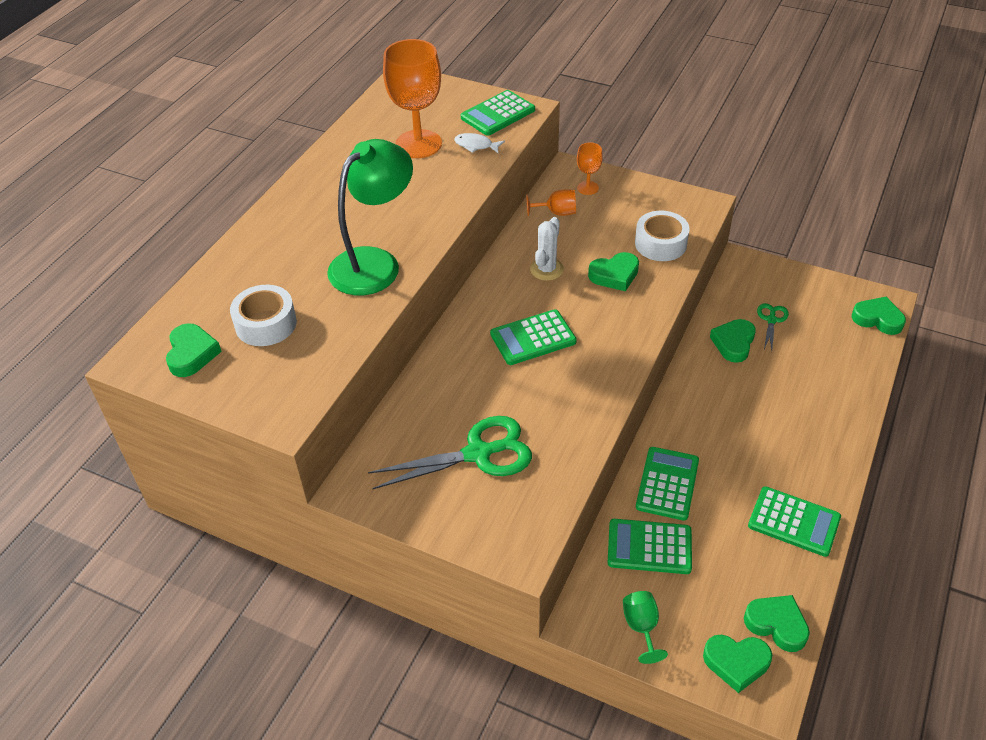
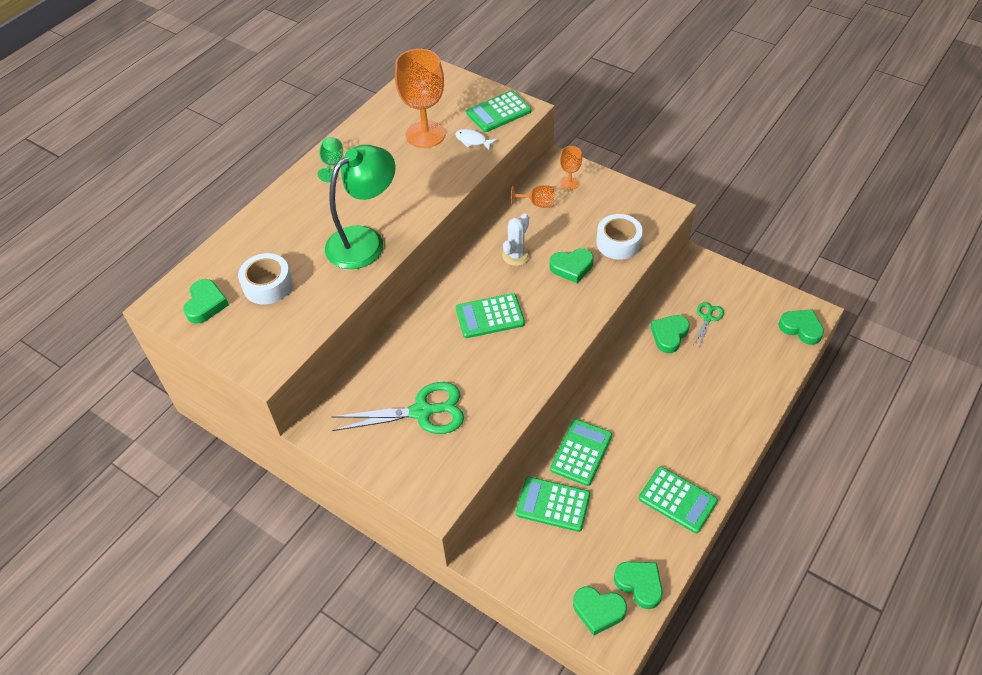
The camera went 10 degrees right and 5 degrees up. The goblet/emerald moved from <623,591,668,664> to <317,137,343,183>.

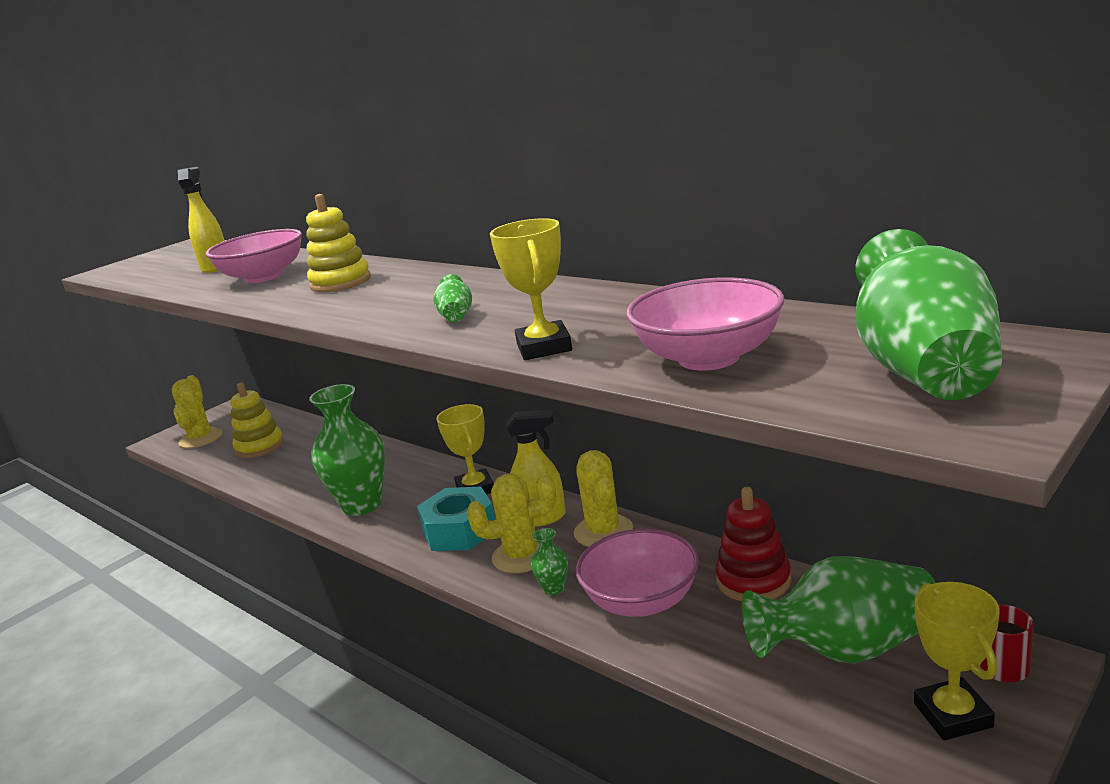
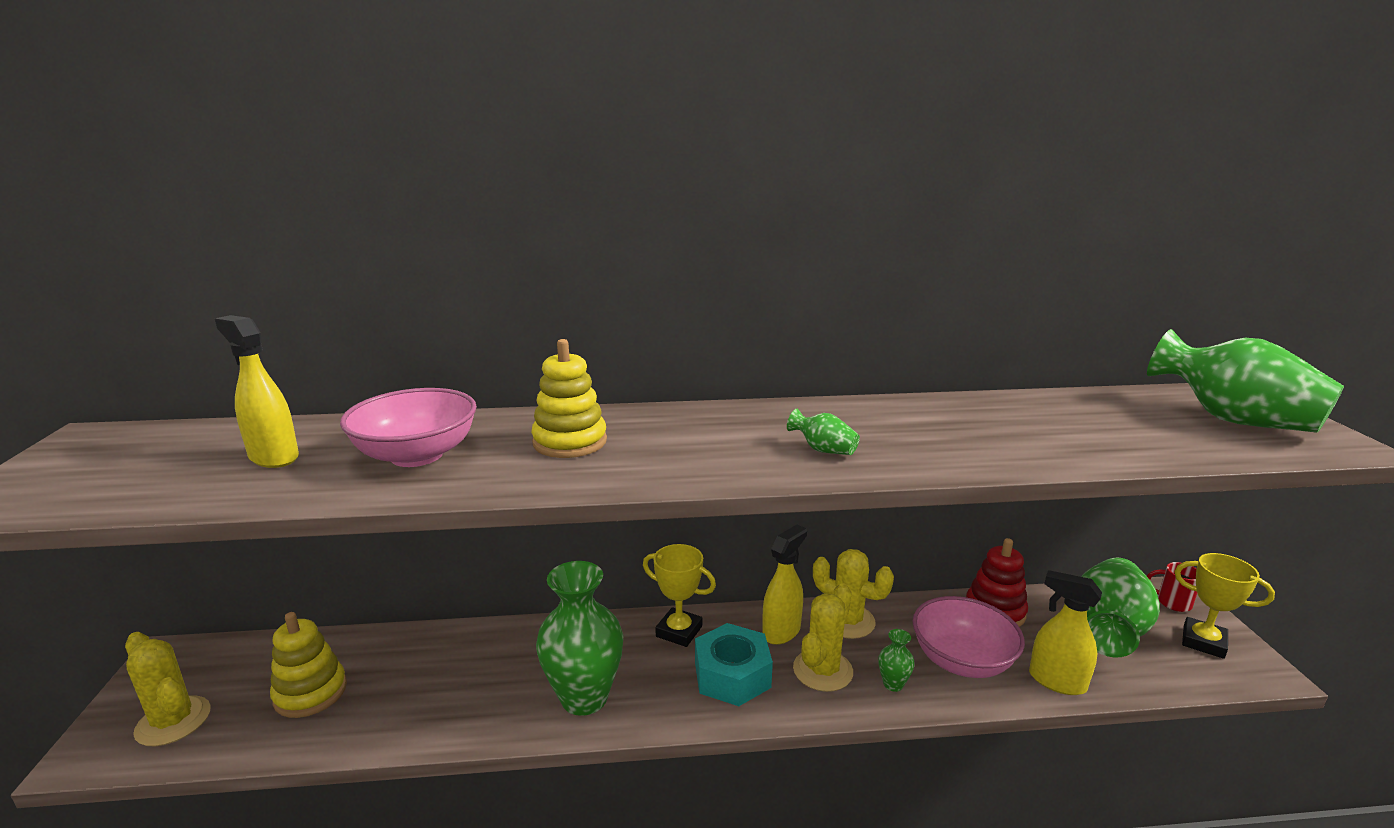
The camera went 50 degrees left and 0 degrees up. The trophy/yellow at <490,218,572,360> disappeared. The serving bowl/rose-pink at <626,277,784,371> disappeared. The spray bottle/yellow at <1029,570,1102,695> appeared.

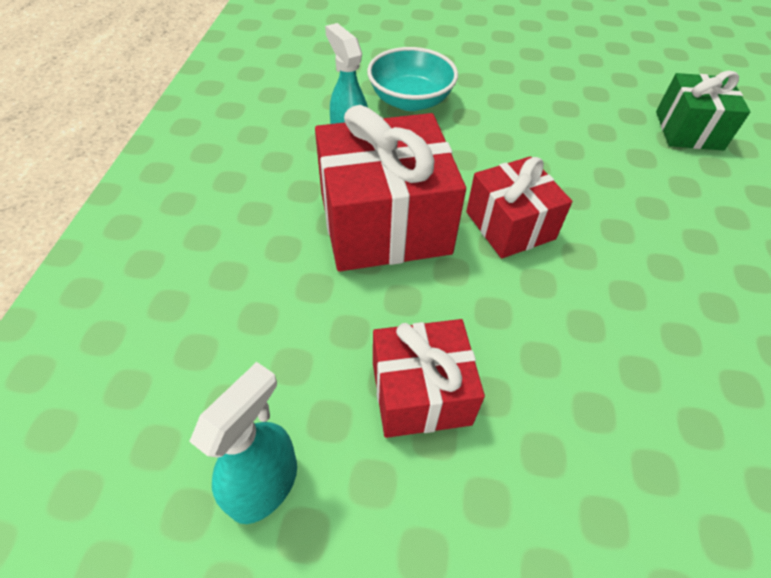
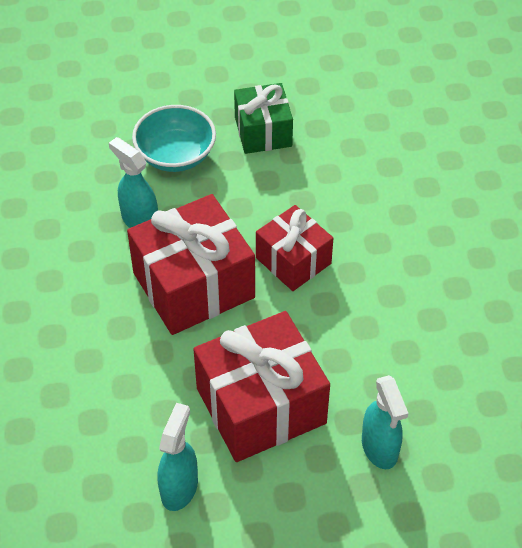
The camera went 15 degrees left and 0 degrees up. The present/scarlet at <373,319,485,438> changed to 1.64 times the size. The present/emerald moved from <656,71,751,151> to <234,83,293,154>. The spray bottle/turquoise at <362,375,408,469> appeared.

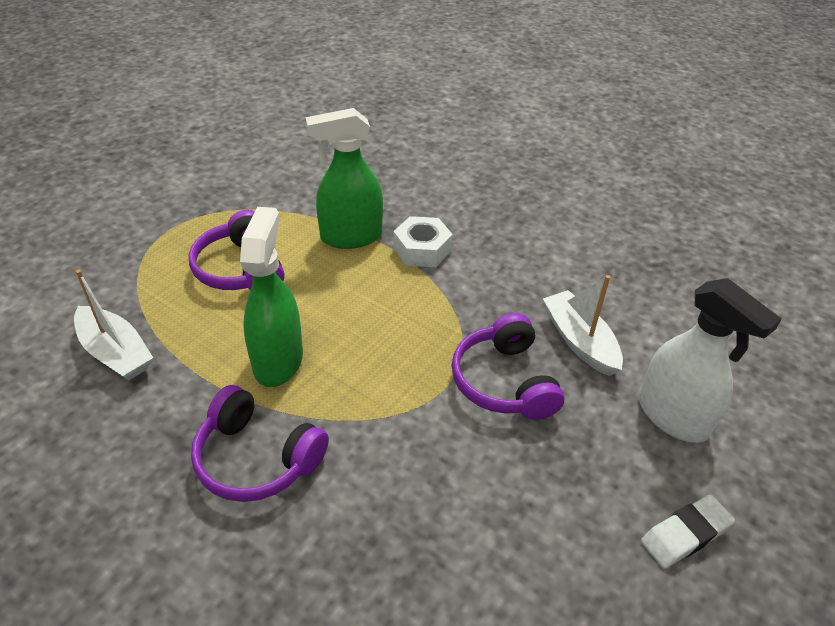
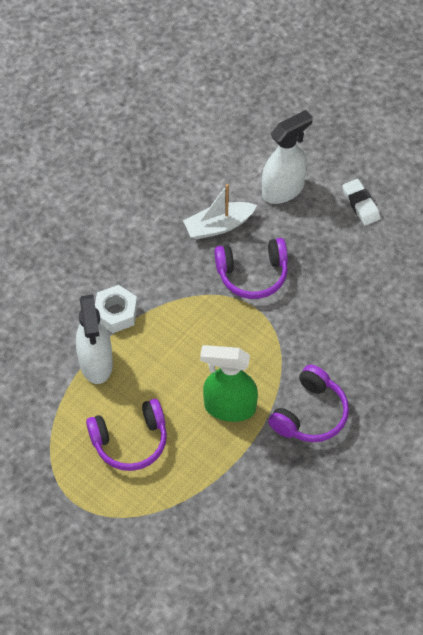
The camera went 85 degrees left and 15 degrees up. The boat/snow-white at <74,270,153,381> disappeared. The spray bottle/emerald at <306,108,383,249> became the spray bottle/snow-white at <76,295,113,384>.

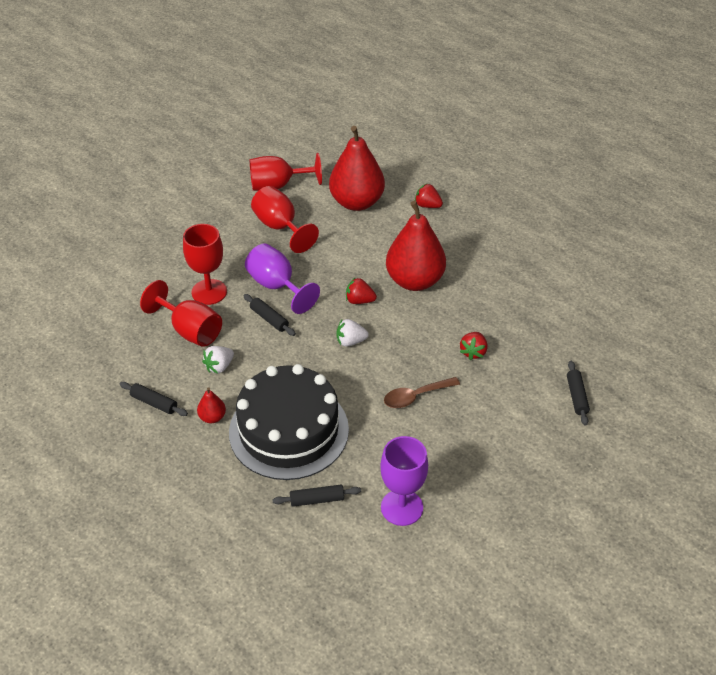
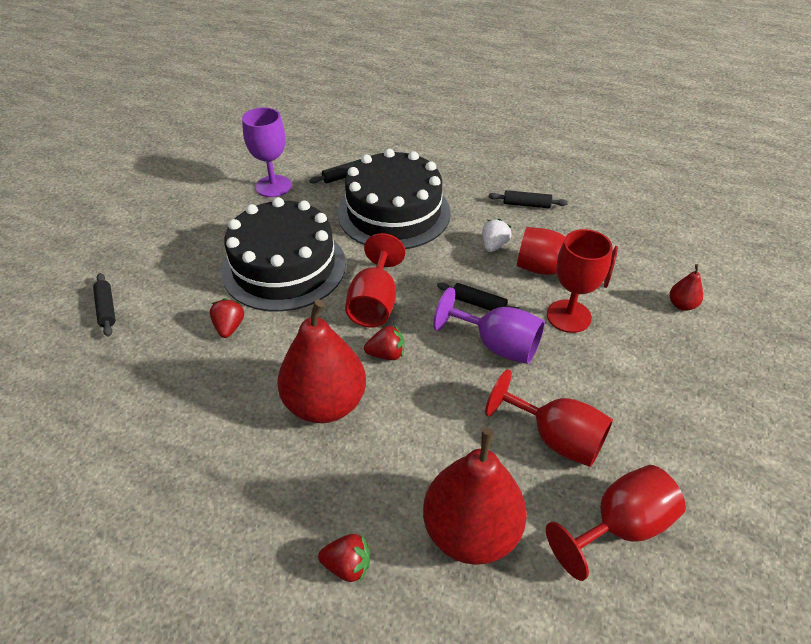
The camera went 160 degrees right and 0 degrees up. The pear fruit/scarlet moved from <197,387,226,423> to <670,264,703,311>. The strawberry/snow-white at <337,319,369,346> was replaced by the goblet/scarlet at <345,233,405,328>. The tablespoon/brown at <384,377,460,408> was replaced by the gateau/jet-black at <222,197,346,312>.

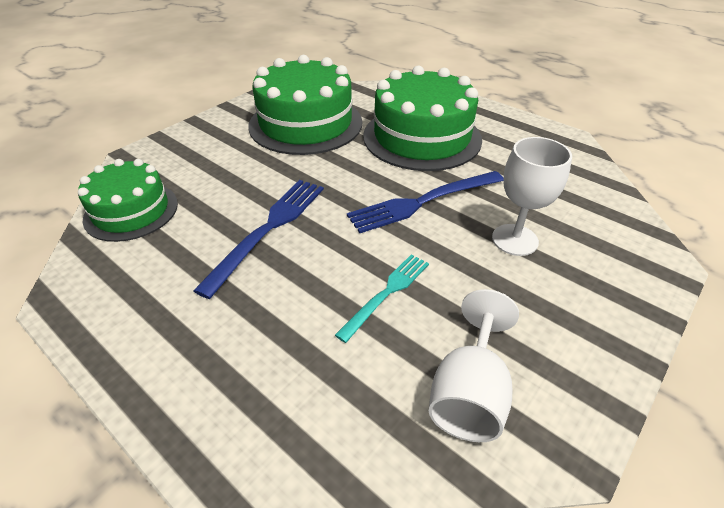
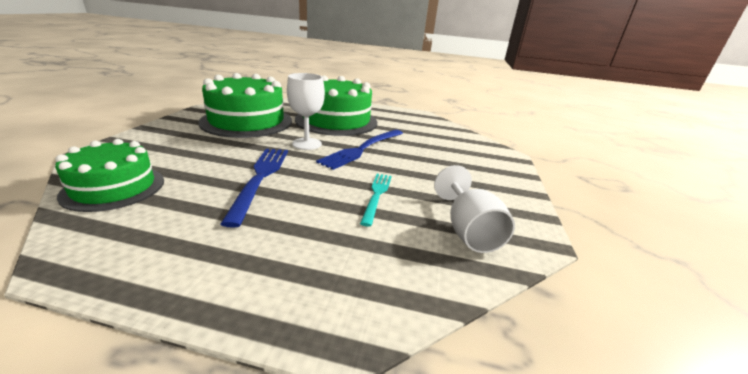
The camera went 30 degrees left and 15 degrees down. The goblet/snow-white moved from <492,137,572,256> to <287,73,325,150>.

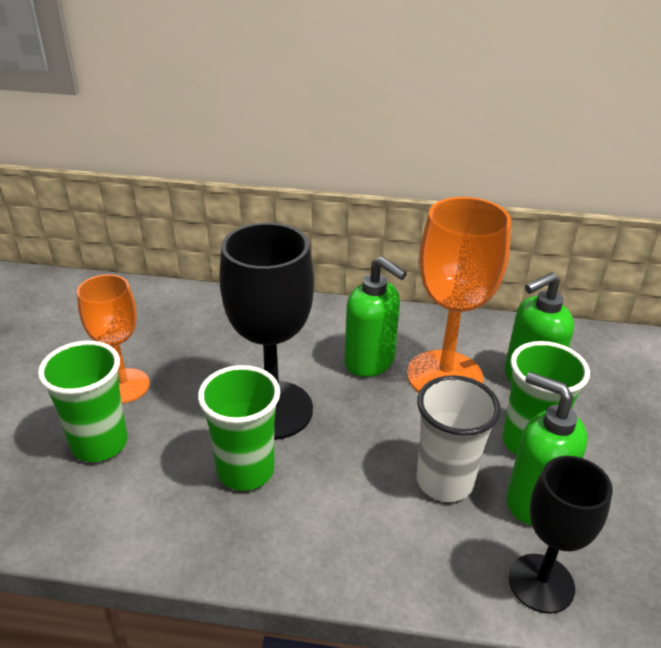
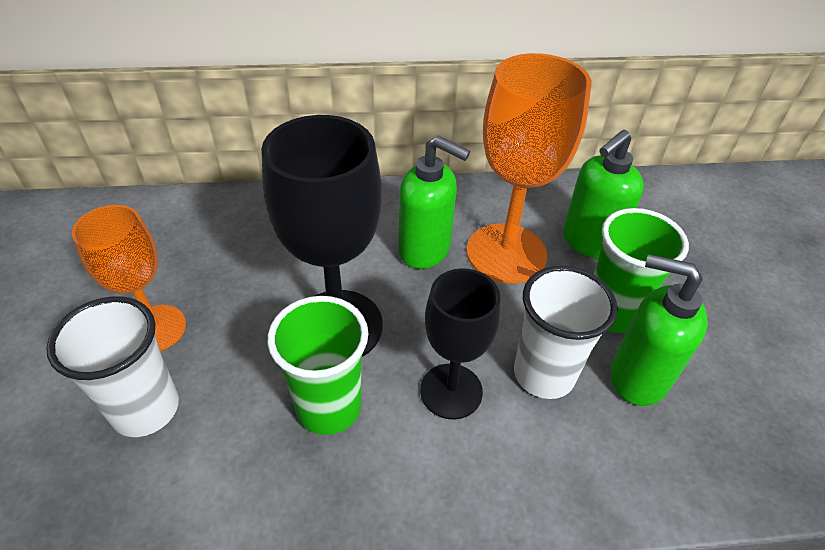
The camera went 15 degrees left and 10 degrees up. The beaker/emerald at <38,341,127,462> became the beaker/snow-white at <46,296,179,437>. The goblet/jet-black moved from <509,456,613,614> to <420,268,500,419>.

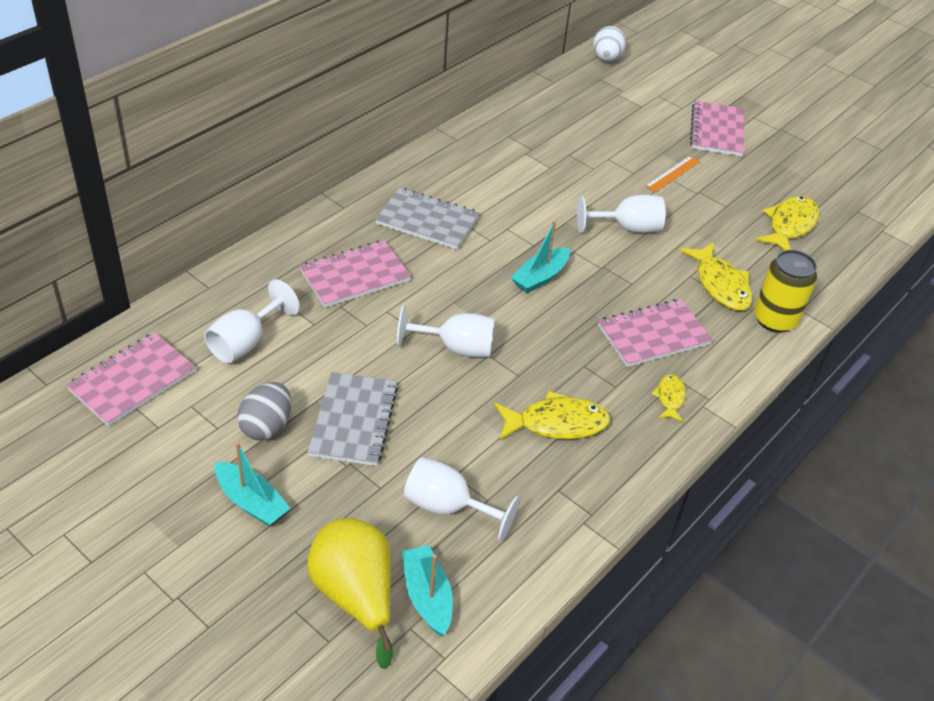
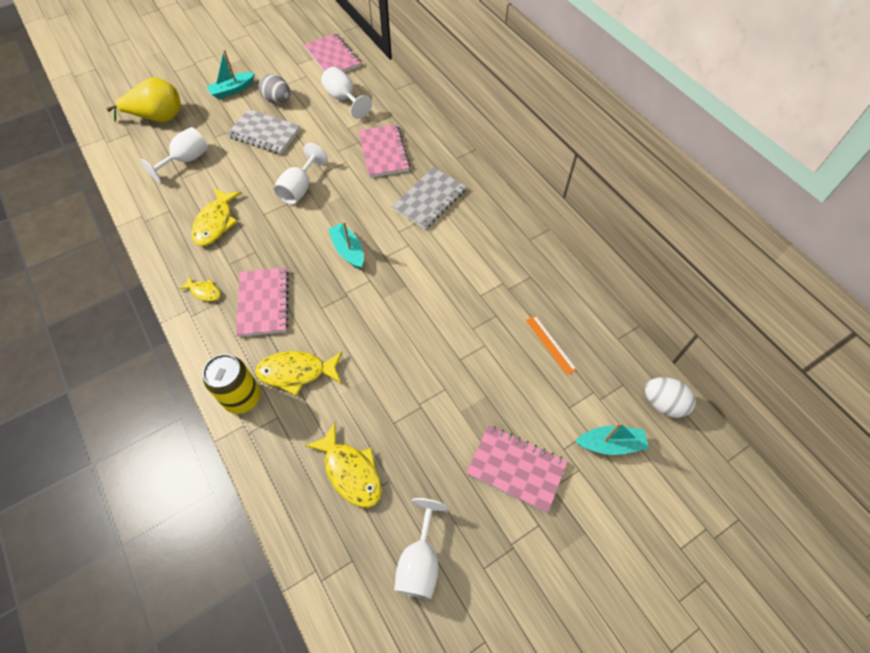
The camera went 110 degrees right and 15 degrees up. The boat/turquoise moved from <402,545,453,636> to <575,423,649,455>. The goblet/snow-white moved from <577,195,665,233> to <394,498,449,599>. The straightedge/orange moved from <645,156,700,192> to <526,315,577,375>.

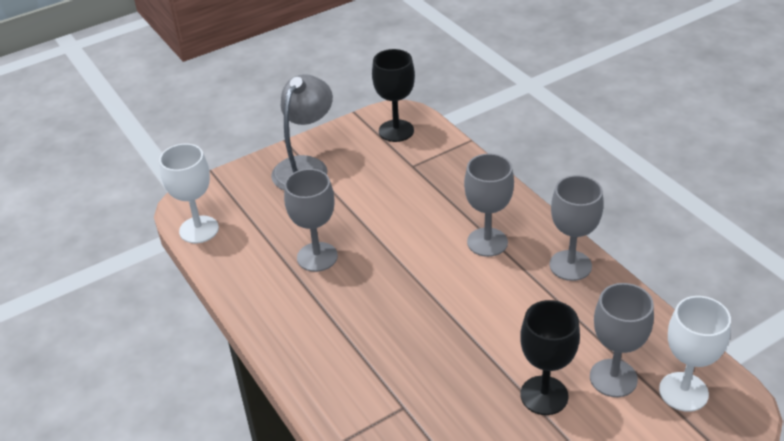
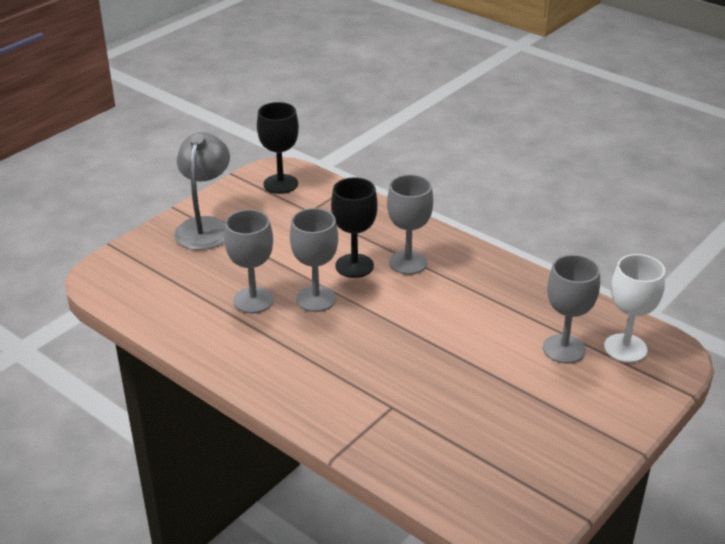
The camera went 20 degrees left and 5 degrees down. The goblet/snow-white at <159,144,219,243> disappeared. The goblet/jet-black moved from <520,300,580,415> to <331,178,377,278>. The goblet/gray moved from <549,175,603,281> to <290,208,338,312>.

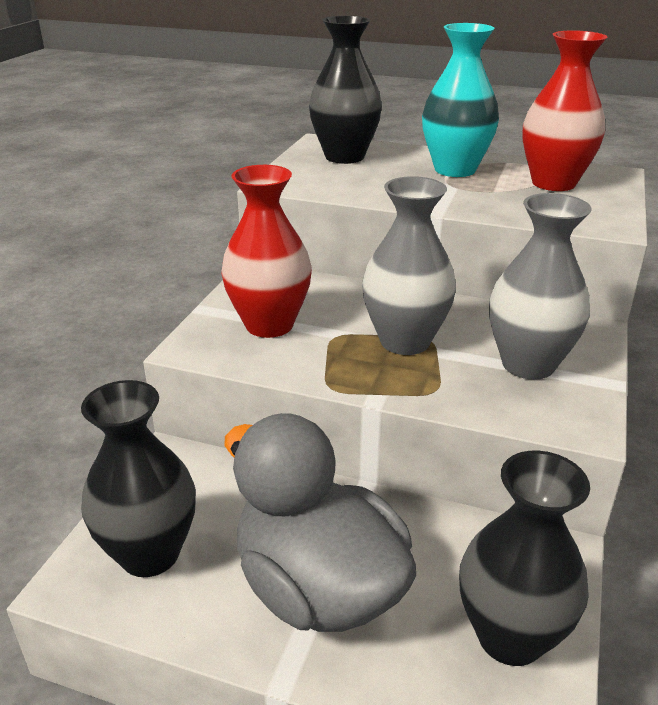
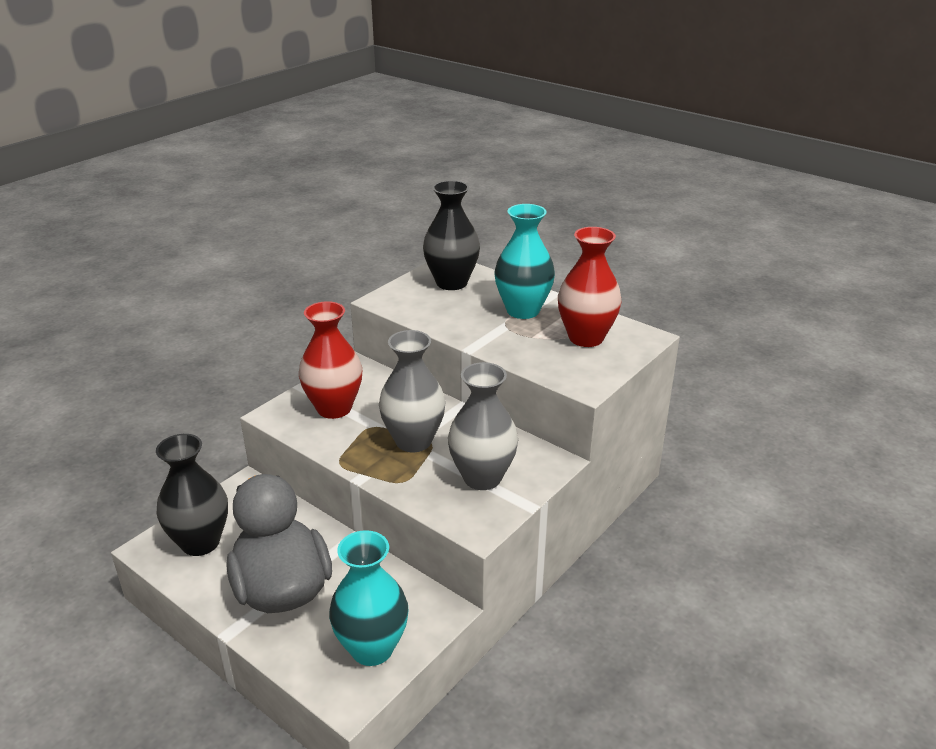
The camera went 20 degrees right and 0 degrees up. The flower vase/jet-black at <459,451,590,666> became the flower vase/turquoise at <329,530,409,666>.

